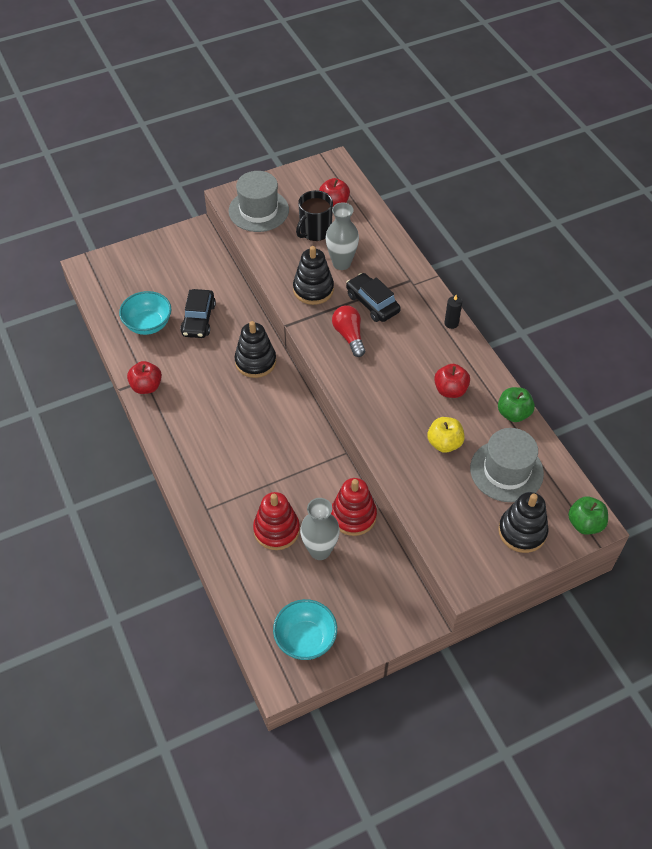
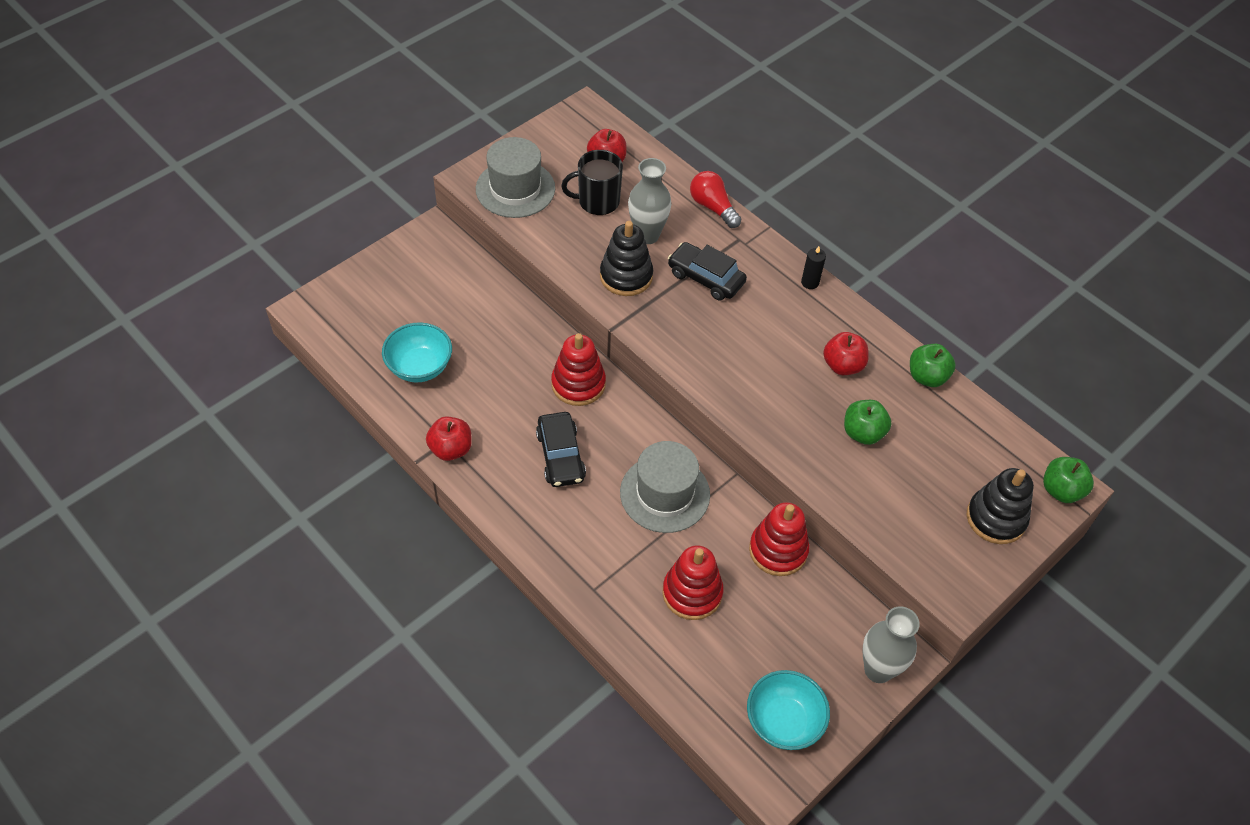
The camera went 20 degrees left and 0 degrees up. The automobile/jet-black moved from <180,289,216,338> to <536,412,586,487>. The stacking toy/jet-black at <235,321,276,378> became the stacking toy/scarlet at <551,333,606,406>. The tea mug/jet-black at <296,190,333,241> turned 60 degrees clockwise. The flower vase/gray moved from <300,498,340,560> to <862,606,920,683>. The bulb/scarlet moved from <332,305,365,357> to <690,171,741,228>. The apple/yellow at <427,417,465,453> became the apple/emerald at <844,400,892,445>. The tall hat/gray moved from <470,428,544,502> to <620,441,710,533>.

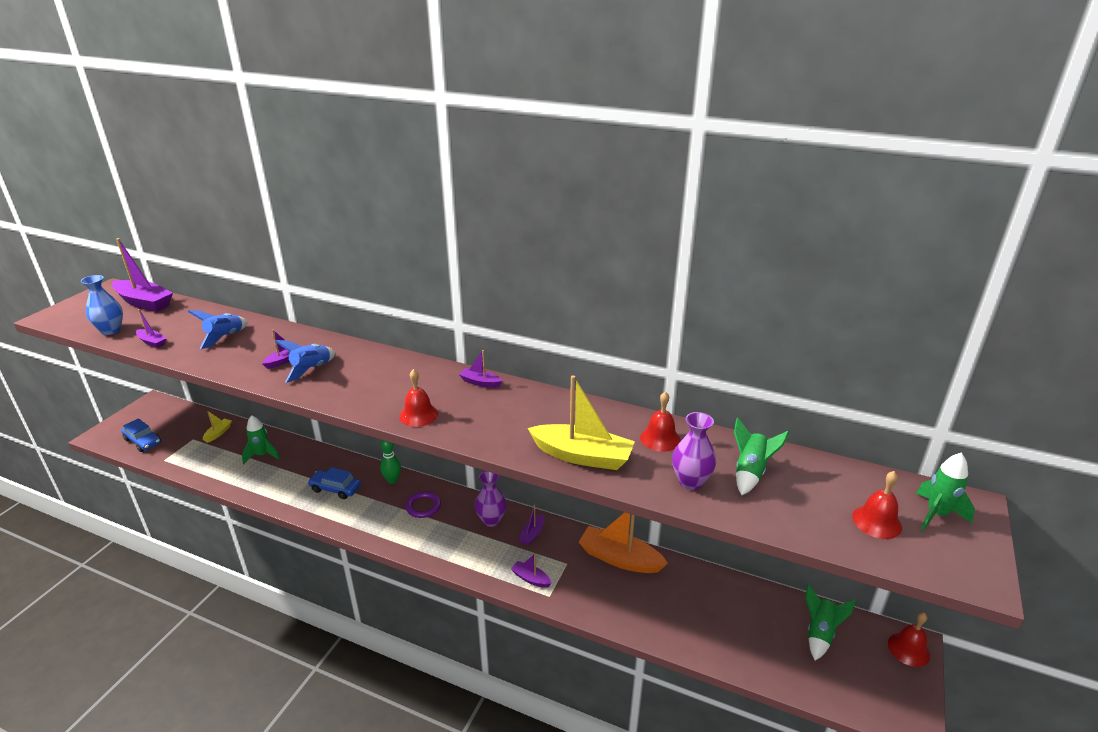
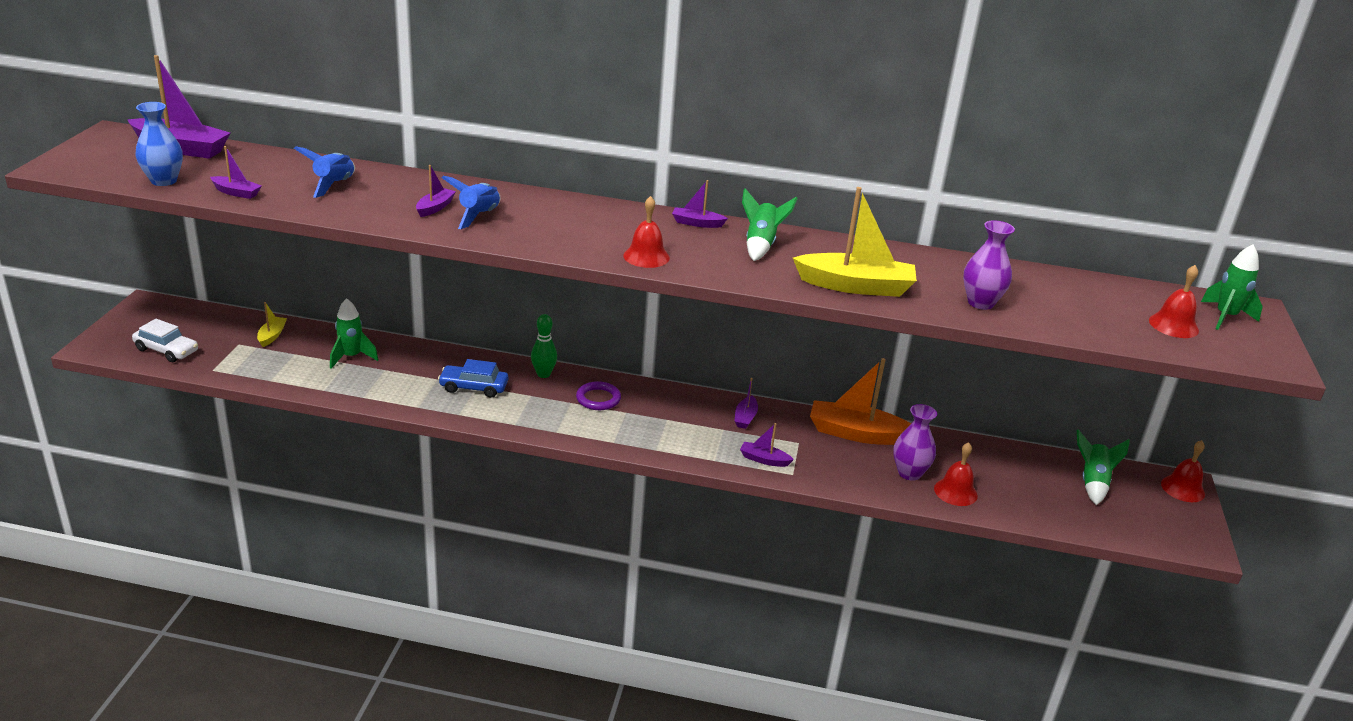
The camera went 15 degrees left and 0 degrees up. The automobile/cobalt at <121,418,161,452> became the automobile/snow-white at <132,319,198,362>. The flower vase/purple moved from <475,471,507,527> to <893,404,937,481>. The school bell/scarlet moved from <640,391,681,452> to <934,442,978,506>. The spaceship/emerald moved from <734,418,789,495> to <742,188,798,261>.

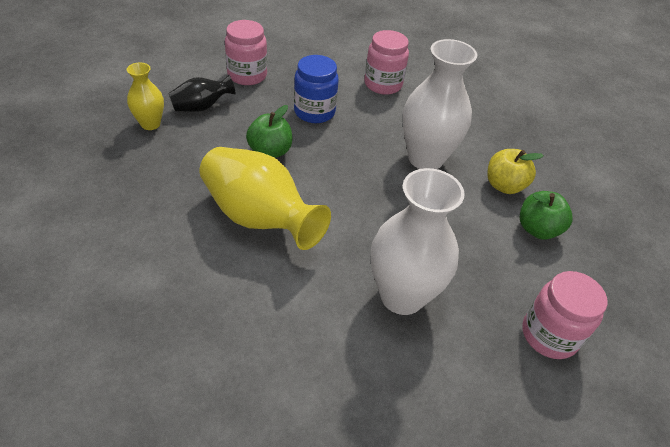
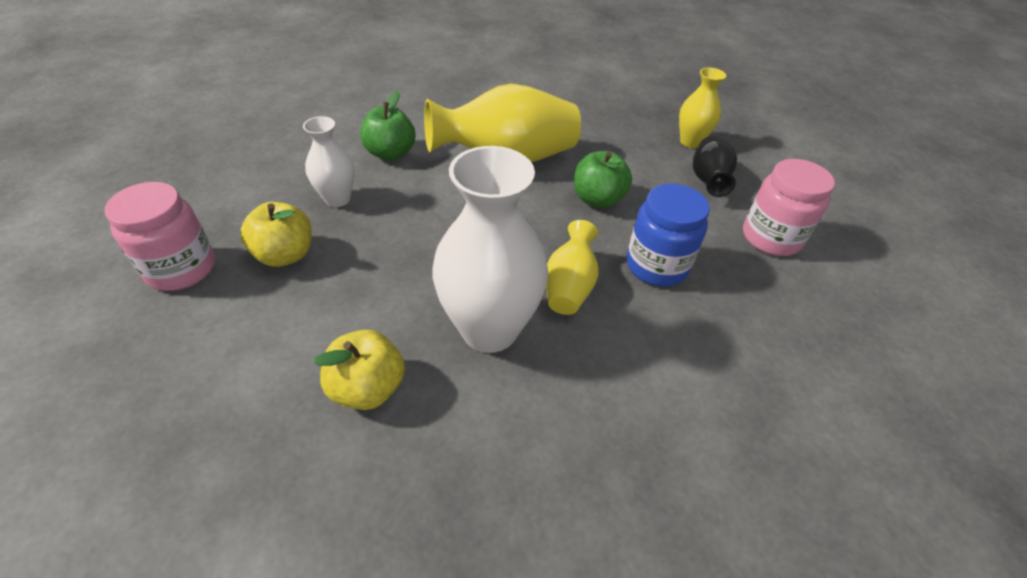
The camera went 125 degrees right and 0 degrees up. The preserve jar/rose-pink at <364,30,409,95> disappeared. The flower vase/snow-white at <371,168,465,315> changed to 0.53 times the size. The apple/emerald moved from <519,191,572,239> to <360,91,415,160>. The apple/yellow at <240,202,312,267> appeared. The flower vase/yellow at <546,220,599,315> appeared.

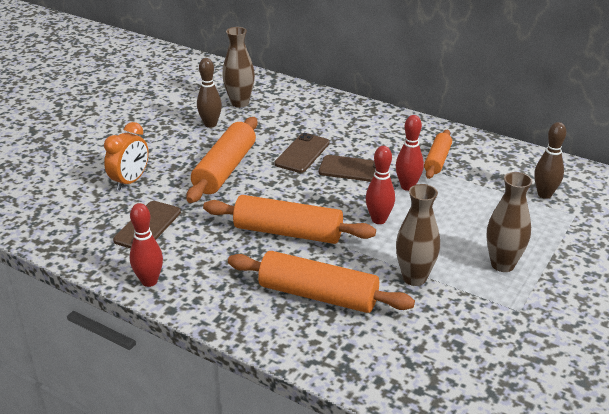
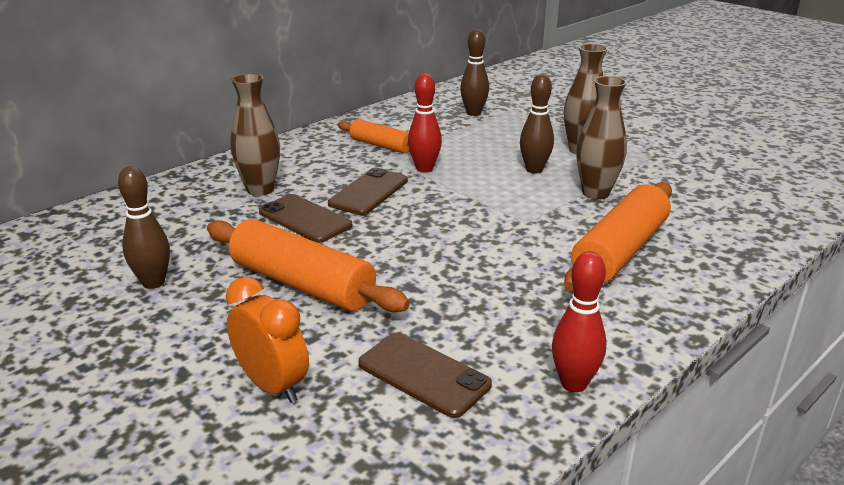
The camera went 75 degrees left and 5 degrees down. The rolling pin/orange at <203,195,376,244> disappeared. The flower vase/brown moved from <222,27,255,108> to <230,73,280,196>. The skittle/scarlet at <366,146,395,224> disappeared. The skittle/brown at <520,74,554,173> appeared.

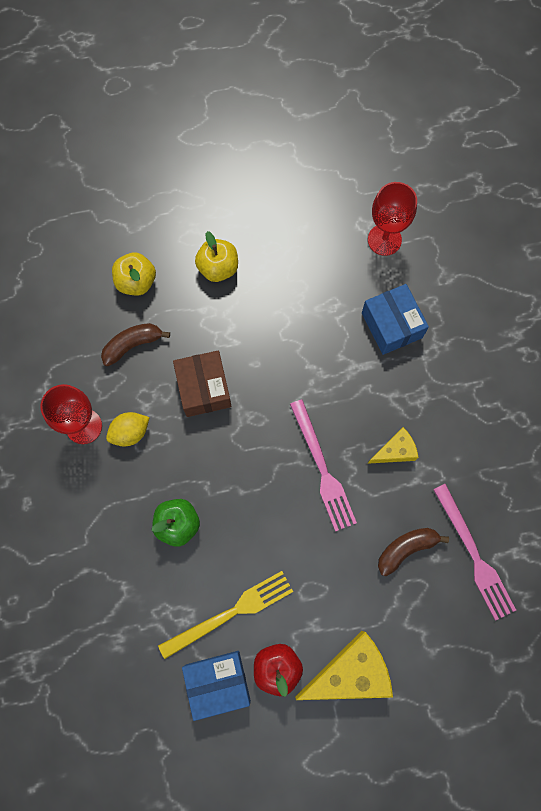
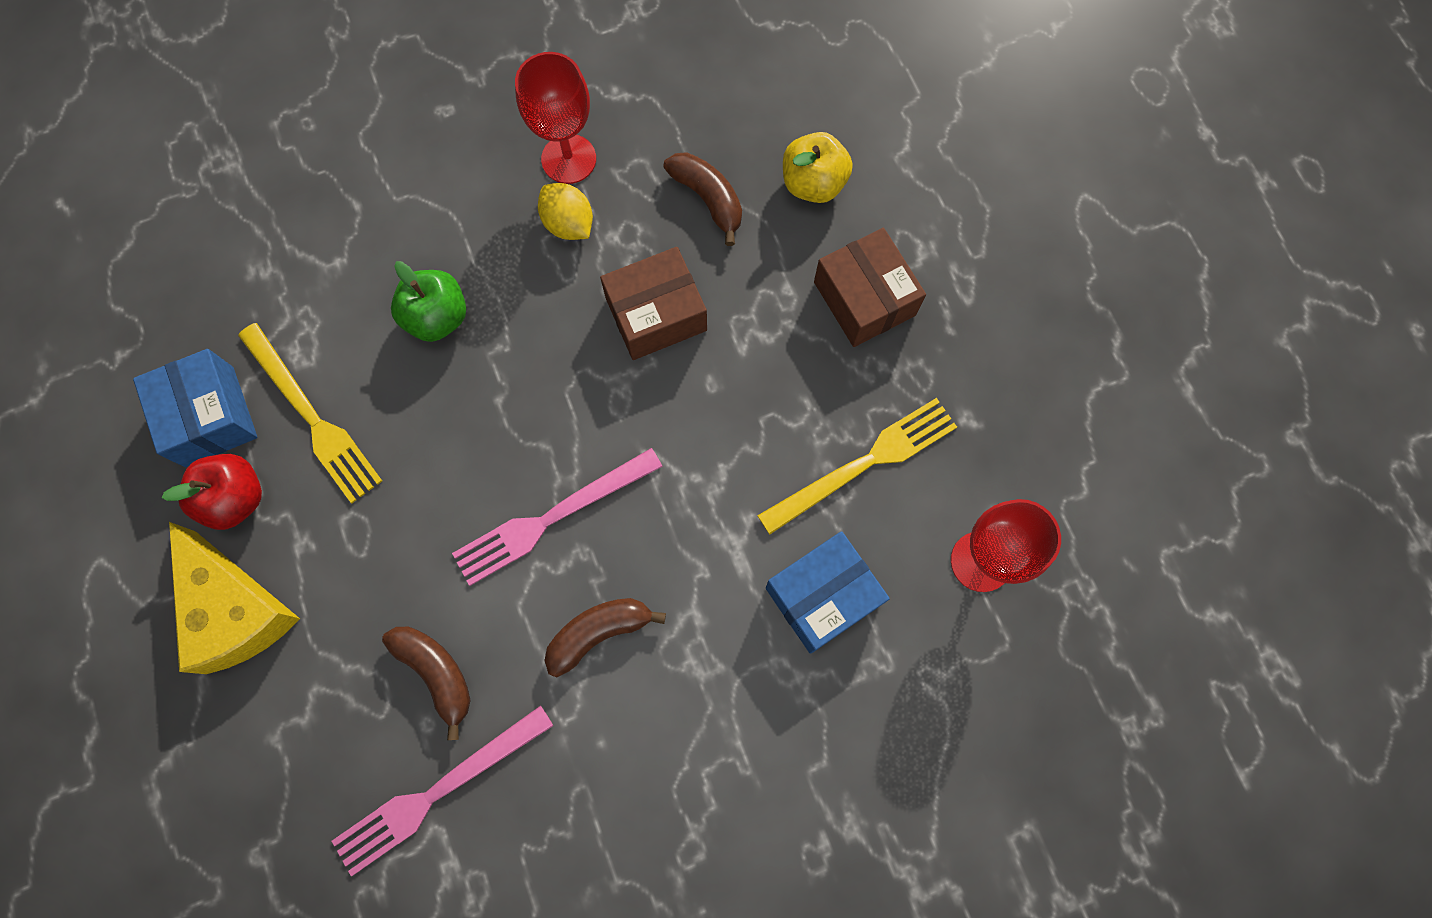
The camera went 80 degrees right and 0 degrees up. The apple/yellow at <195,231,238,282> was replaced by the package/brown at <814,228,926,347>. The cheese wedge/yellow at <367,427,419,464> was replaced by the banana fruit/brown at <544,598,666,677>. The fork/yellow at <757,398,957,535> appeared.

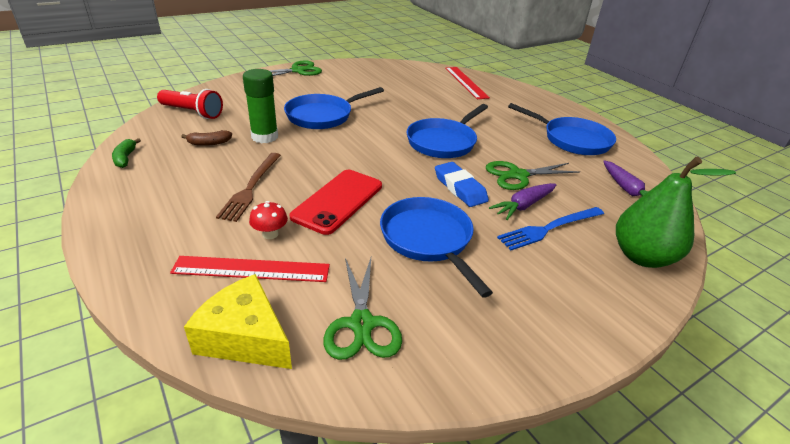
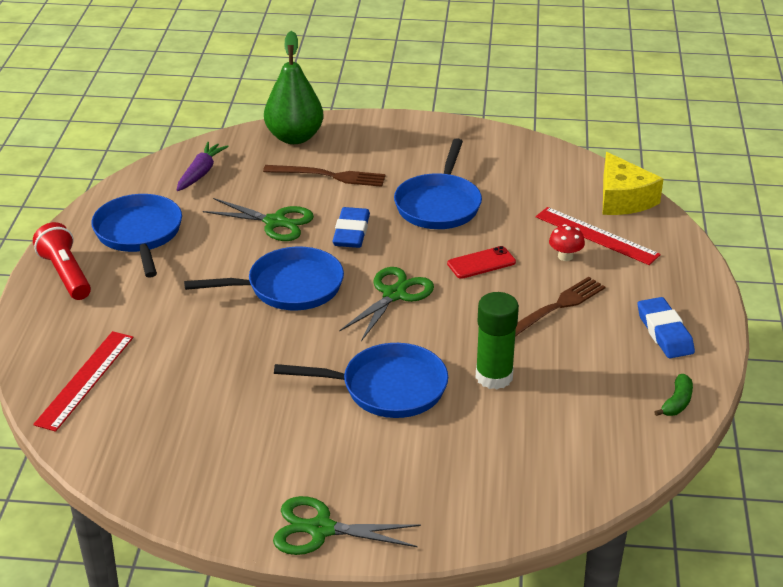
The camera went 140 degrees left and 0 degrees up. The torch/scarlet moved from <157,89,223,119> to <33,222,91,300>. The banana fruit/brown at <181,130,232,146> disappeared. The phone/scarlet at <290,170,382,235> changed to 0.59 times the size. The shears/emerald moved from <323,258,402,360> to <339,267,434,341>. The root vegetable/purple at <489,183,557,220> disappeared. The fork/cobalt at <497,207,604,250> became the fork/brown at <263,165,386,187>. The gum eraser/cobalt at <637,297,695,358> appeared.

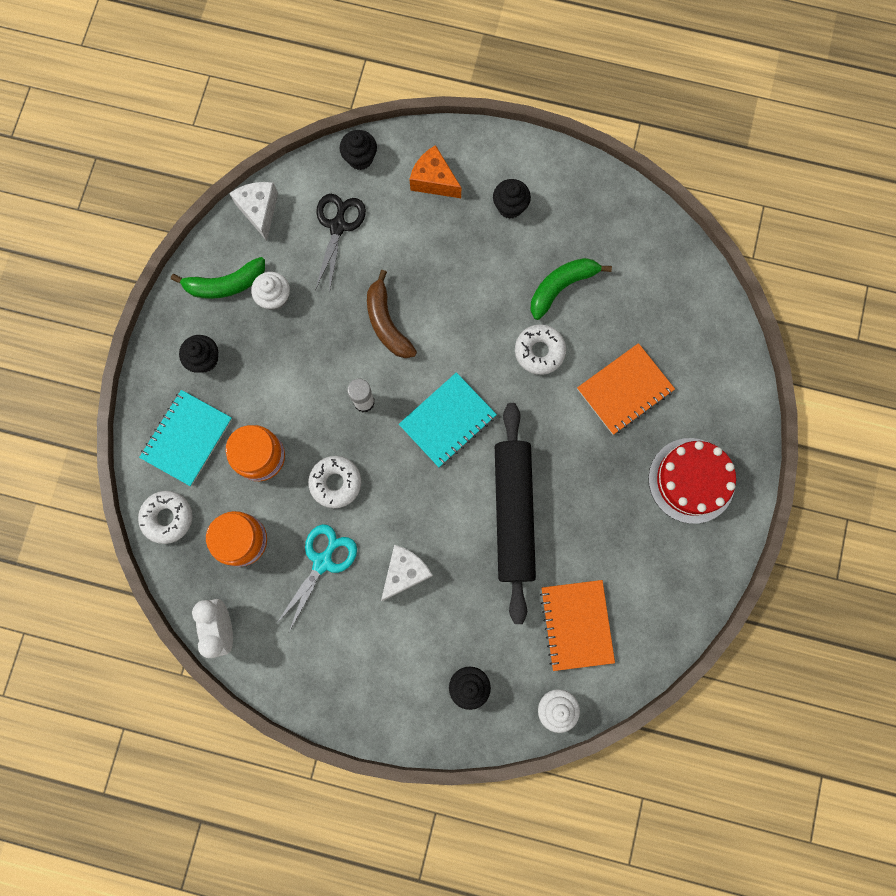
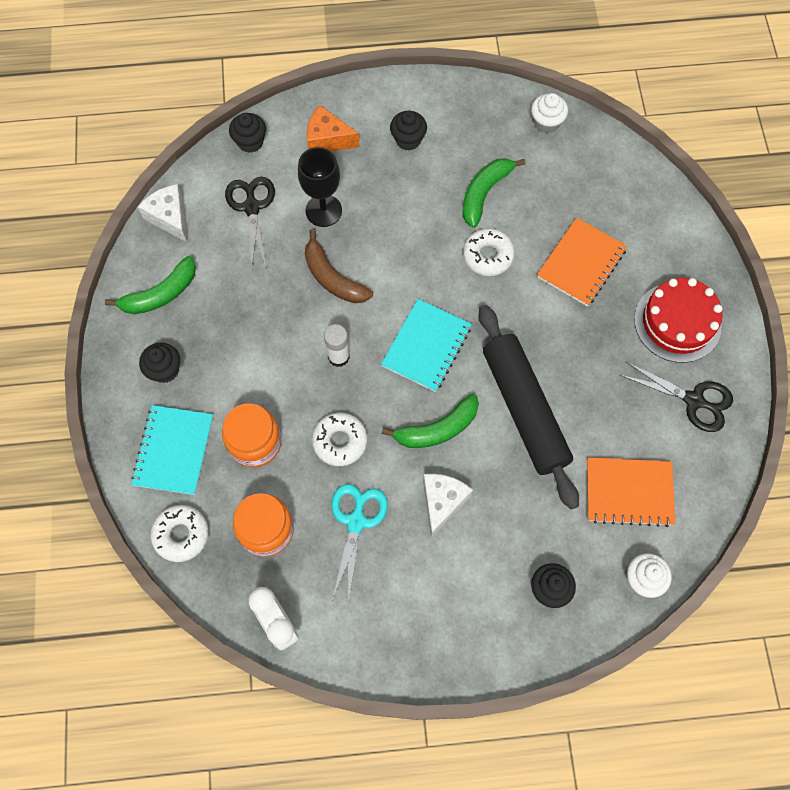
The camera went 20 degrees left and 10 degrees down. The fairy cake/snow-white moved from <251,272,290,310> to <531,93,568,133>. The exercise book/orange at <540,580,615,671> turned 60 degrees counterclockwise. The goblet/jet-black at <298,147,342,227> appeared. The banana fruit/emerald at <382,394,479,448> appeared. The shears/jet-black at <620,362,733,432> appeared.

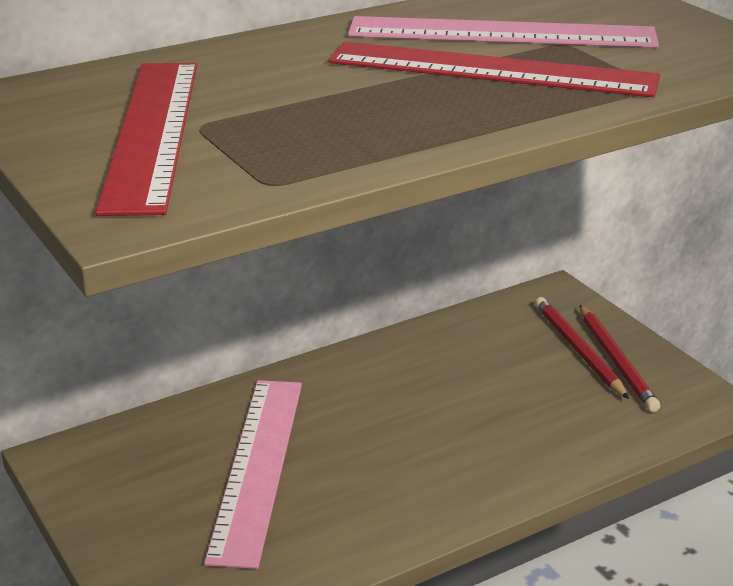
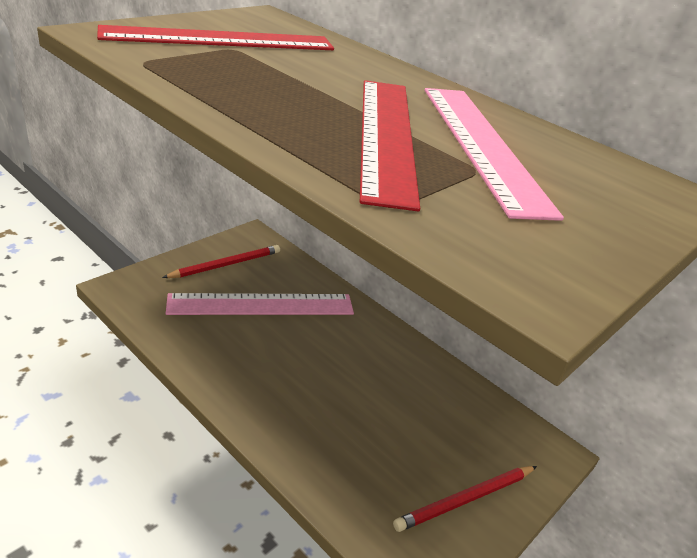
The camera went 70 degrees right and 5 degrees up. The wooden pencil/scarlet moved from <535,297,629,399> to <162,245,280,278>.

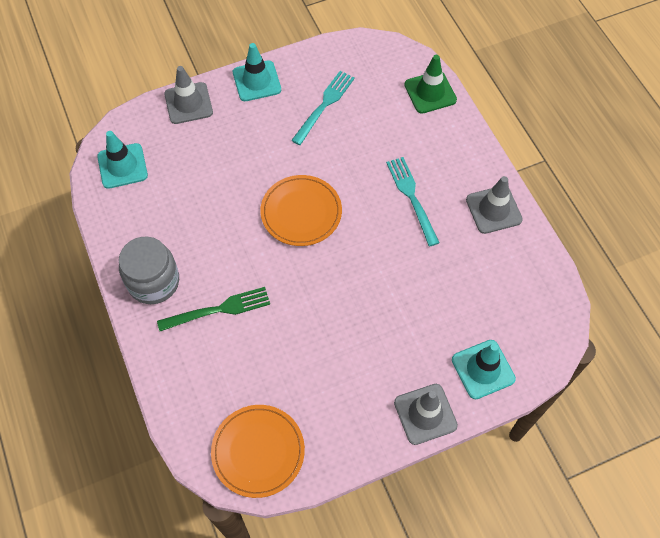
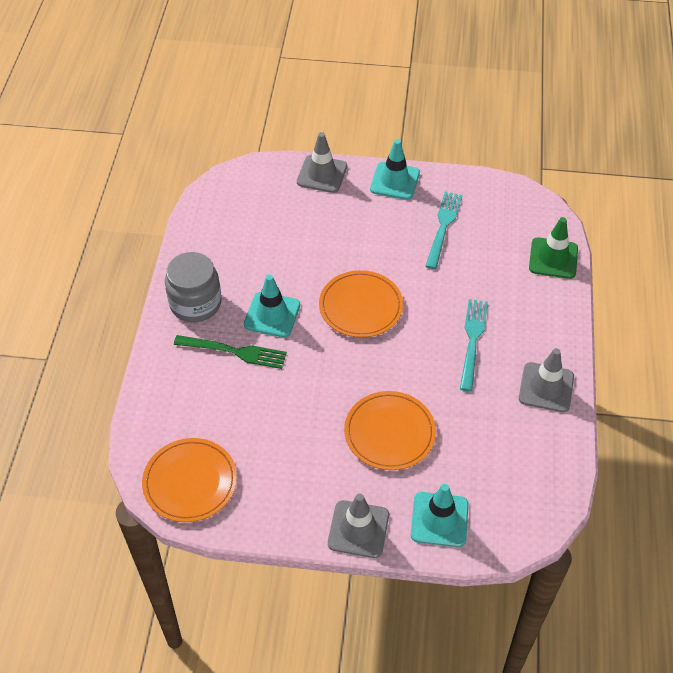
The camera went 30 degrees right and 10 degrees down. The safety cone/turquoise moved from <97,131,148,189> to <244,274,300,338>. The fork/turquoise at <291,71,355,145> turned 45 degrees counterclockwise. The plate/orange at <344,391,436,470> appeared.

